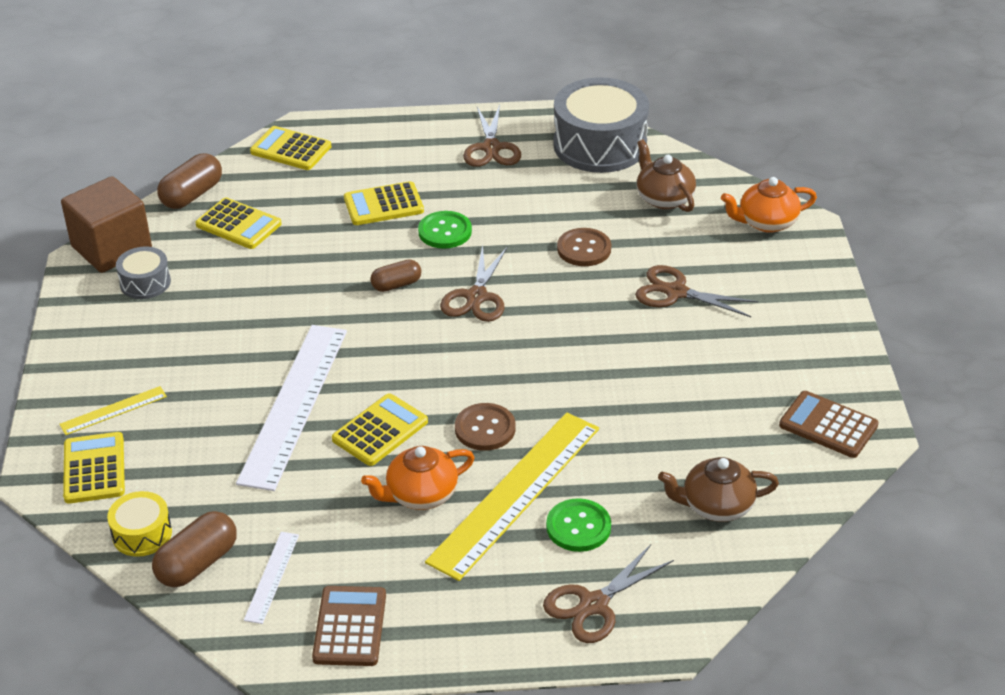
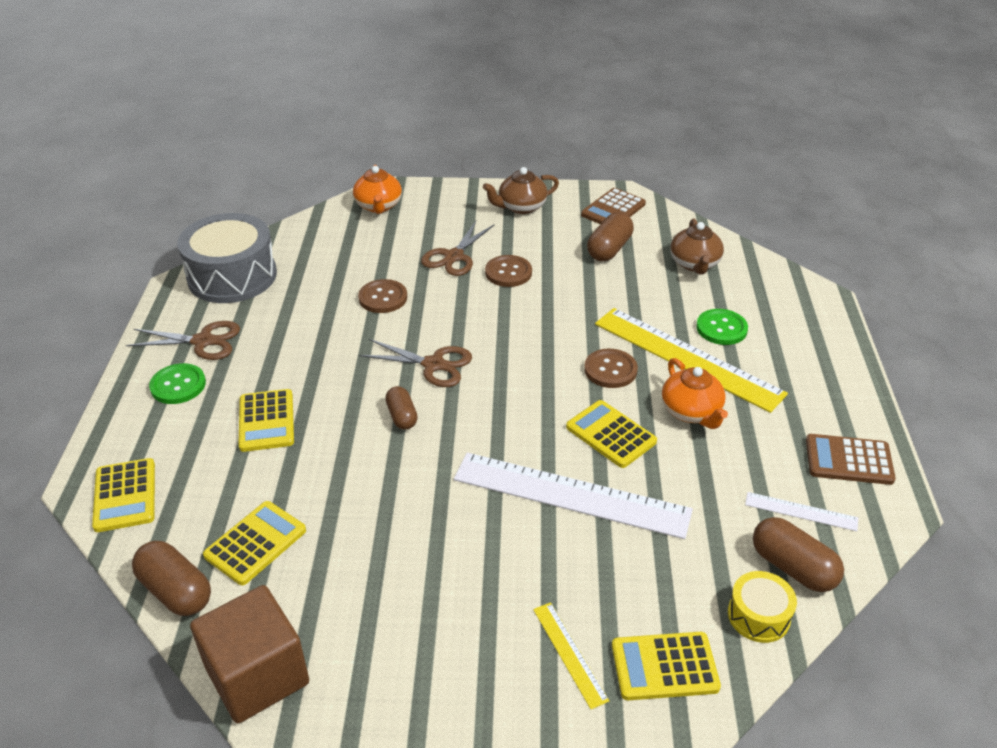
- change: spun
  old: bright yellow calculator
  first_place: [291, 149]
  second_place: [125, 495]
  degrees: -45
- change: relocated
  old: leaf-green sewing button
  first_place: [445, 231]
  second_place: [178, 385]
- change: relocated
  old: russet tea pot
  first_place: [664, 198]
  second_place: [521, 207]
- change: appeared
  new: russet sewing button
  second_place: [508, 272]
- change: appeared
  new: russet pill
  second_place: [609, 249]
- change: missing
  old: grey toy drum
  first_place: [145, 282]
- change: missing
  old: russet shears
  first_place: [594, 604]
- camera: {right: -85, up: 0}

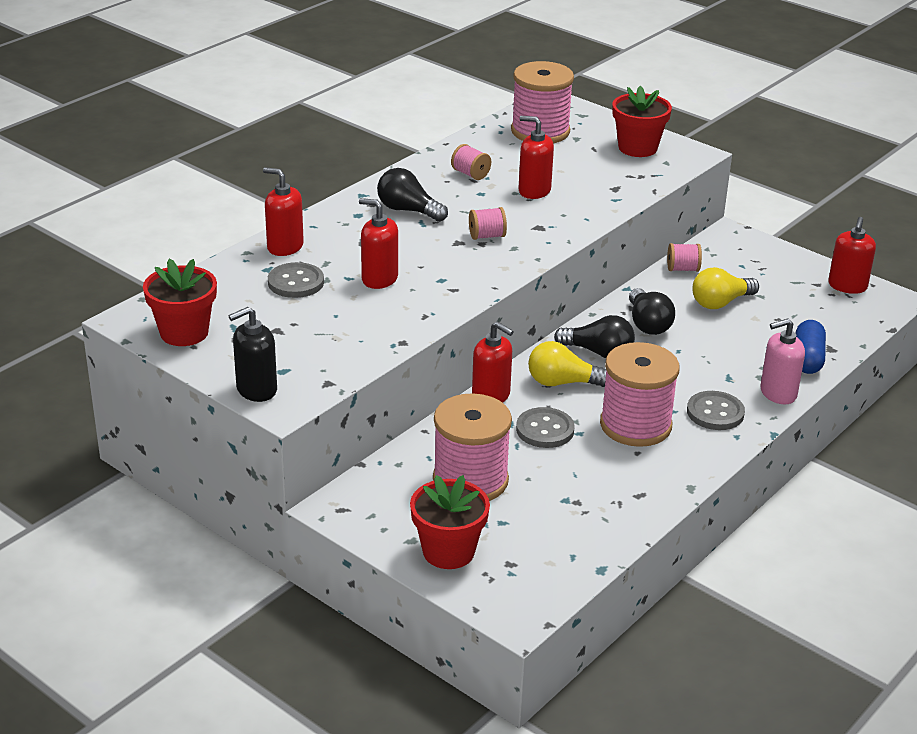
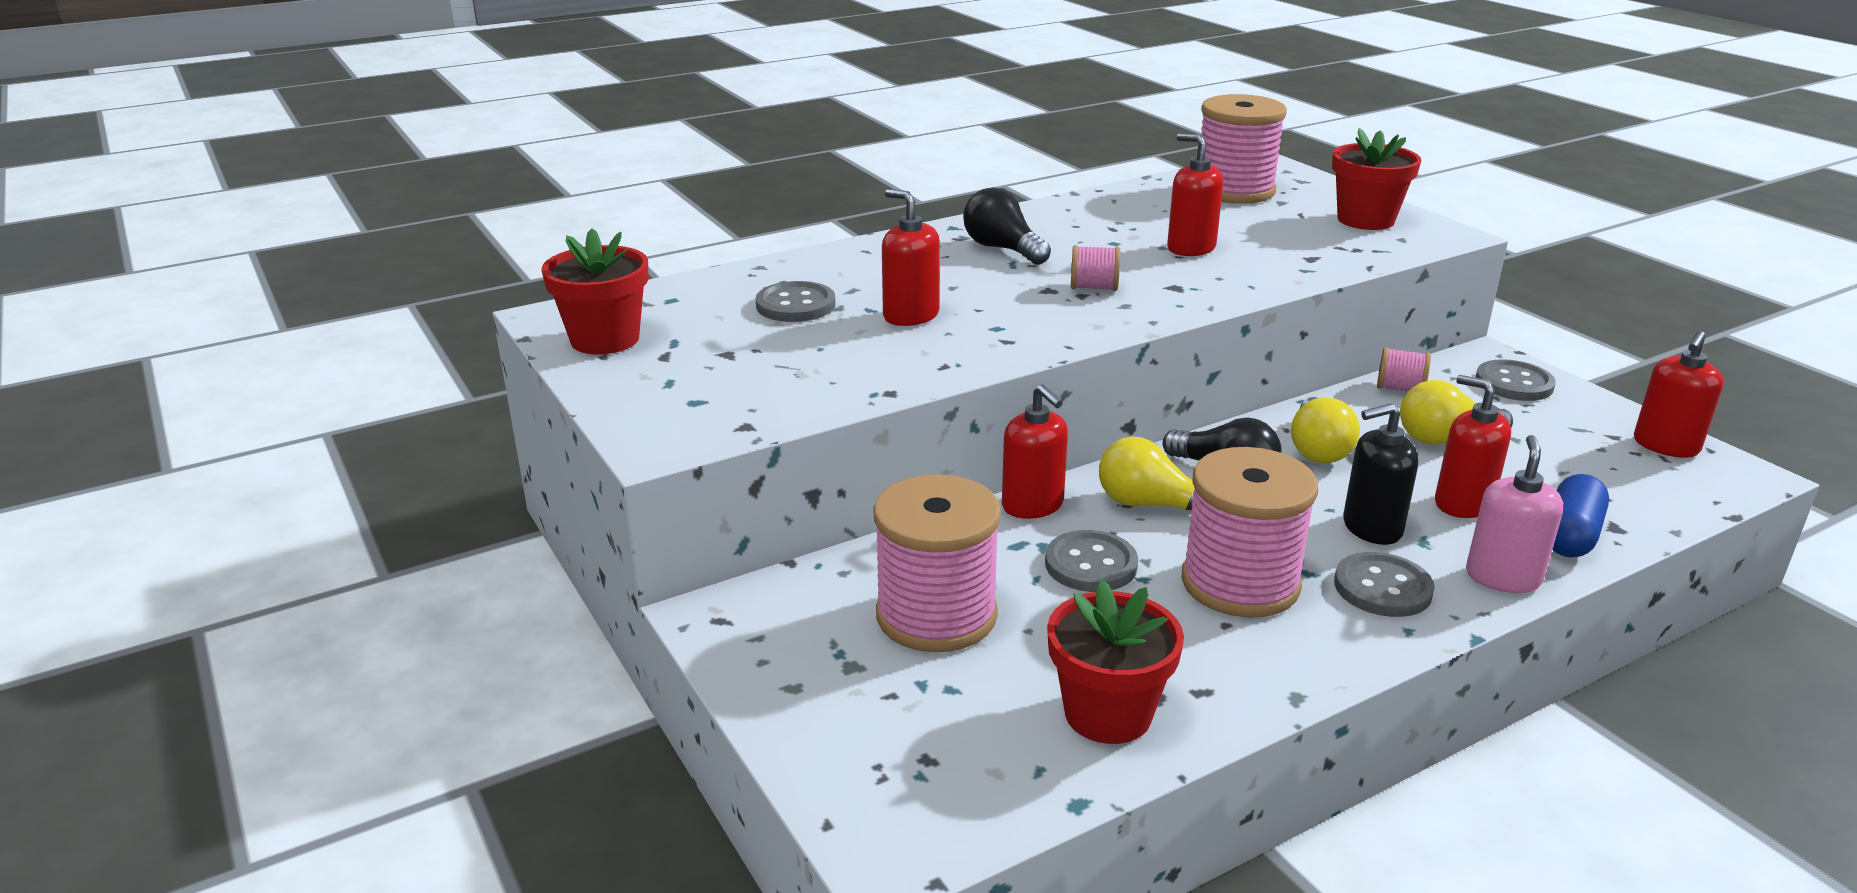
- change: relocated
  old: crimson flower pot
  first_place: [448, 551]
  second_place: [1108, 714]
- change: colour
  old: jet-black lightbulb
  new: bright yellow lightbulb
  first_place: [648, 324]
  second_place: [1318, 449]
- change: relocated
  old: jet-black pump bottle
  first_place: [256, 390]
  second_place: [1371, 528]
- change: relocated
  old: crimson pump bottle
  first_place: [285, 247]
  second_place: [1462, 503]
- change: spun
  old: rose-pink pump bottle
  first_place: [778, 393]
  second_place: [1503, 577]
  degrees: 105
- change: appeared
  new: grey sewing button
  second_place: [1514, 383]
- change: missing
  old: rose-pink spool
  first_place: [470, 174]
- camera: {right: 20, up: -5}

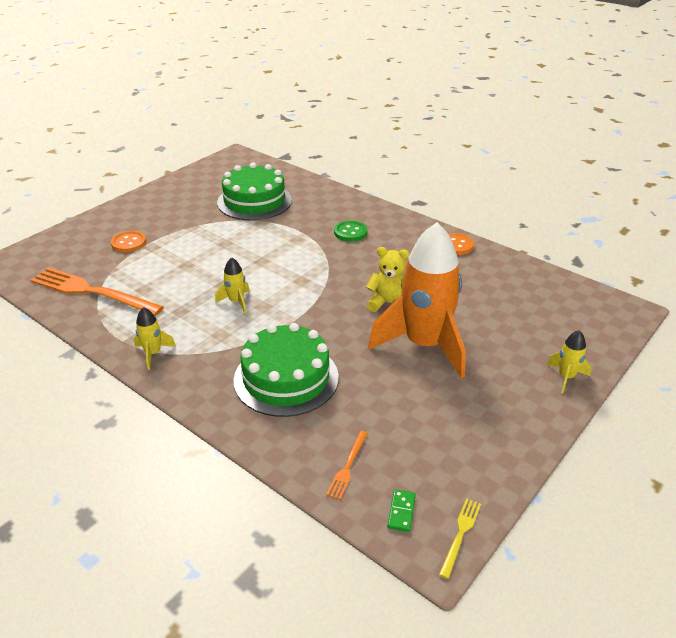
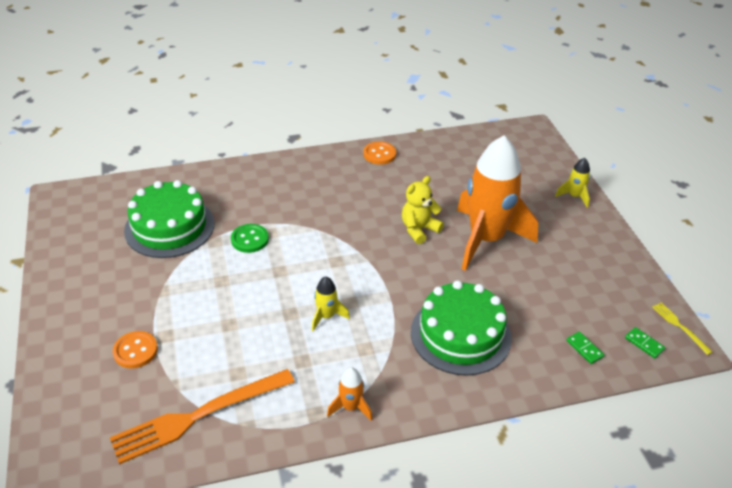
- change: relocated
  old: leaf-green sewing button
  first_place: [350, 232]
  second_place: [250, 239]
- change: colour
  old: bright yellow rocket
  new: orange-coloured rocket
  first_place: [153, 353]
  second_place: [350, 407]
- change: exchanged
  old: orange-coloured table fork
  new: leaf-green domino piece
  first_place: [347, 466]
  second_place: [584, 349]
- camera: {right: -55, up: 5}

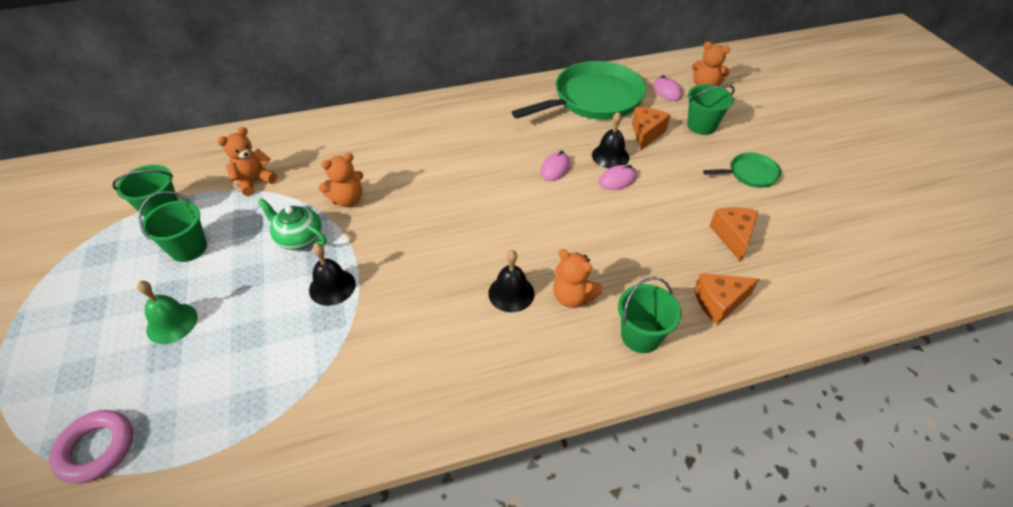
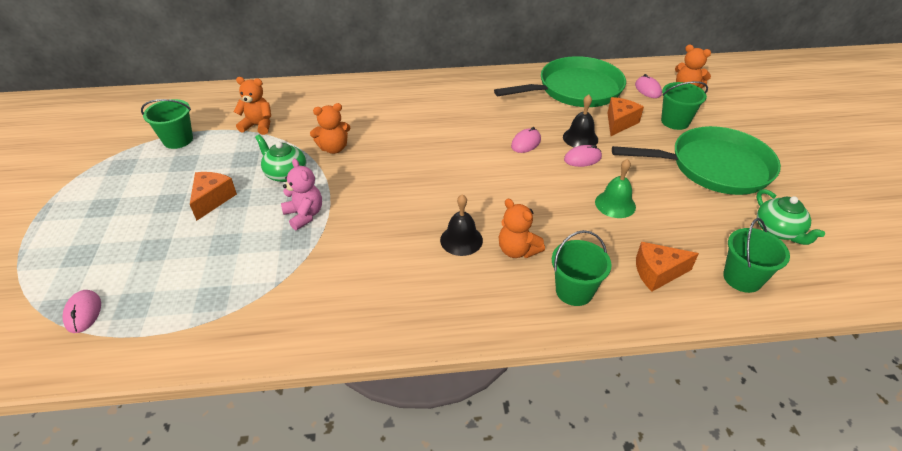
- change: exchanged
  old: rose-pink ring
  new: rose-pink computer mouse
  first_place: [96, 449]
  second_place: [83, 313]
- change: relocated
  old: orange-coloured piece of cheese
  first_place: [733, 236]
  second_place: [212, 199]
- change: spun
  old: orange-coloured teddy
  first_place: [254, 181]
  second_place: [258, 125]
  degrees: 45
- change: exchanged
  old: jet-black bell
  new: rose-pink teddy
  first_place: [332, 287]
  second_place: [304, 215]
- change: relocated
  old: leaf-green bell
  first_place: [172, 323]
  second_place: [615, 204]
- change: size
  old: leaf-green skillet
  first_place: [750, 174]
  second_place: [714, 167]
  factor: 2.11
- change: relocated
  old: leaf-green pail
  first_place: [188, 248]
  second_place: [742, 278]
- change: appeared
  new: leaf-green tea pot
  second_place: [778, 231]
- camera: {right: 10, up: -5}

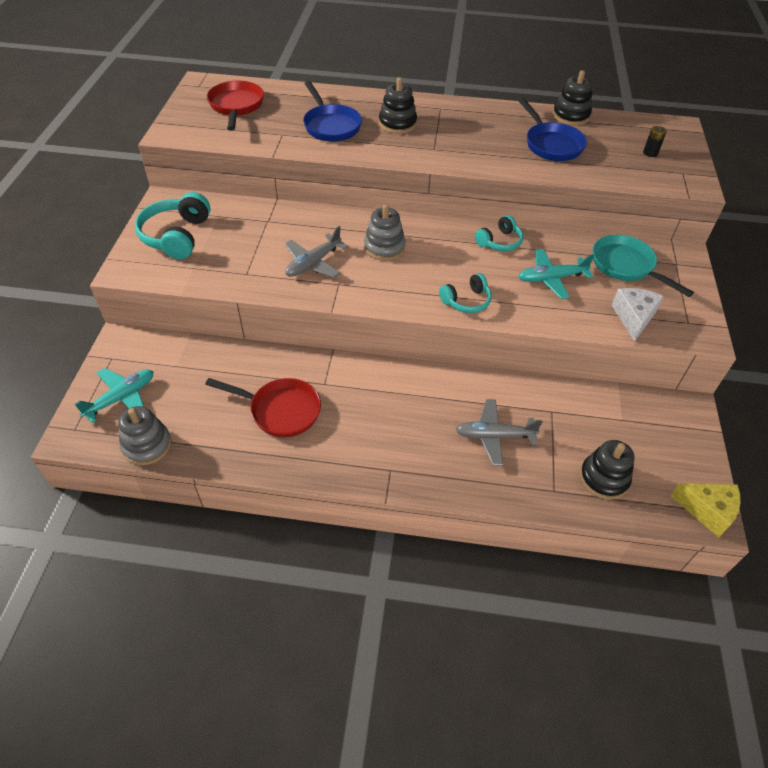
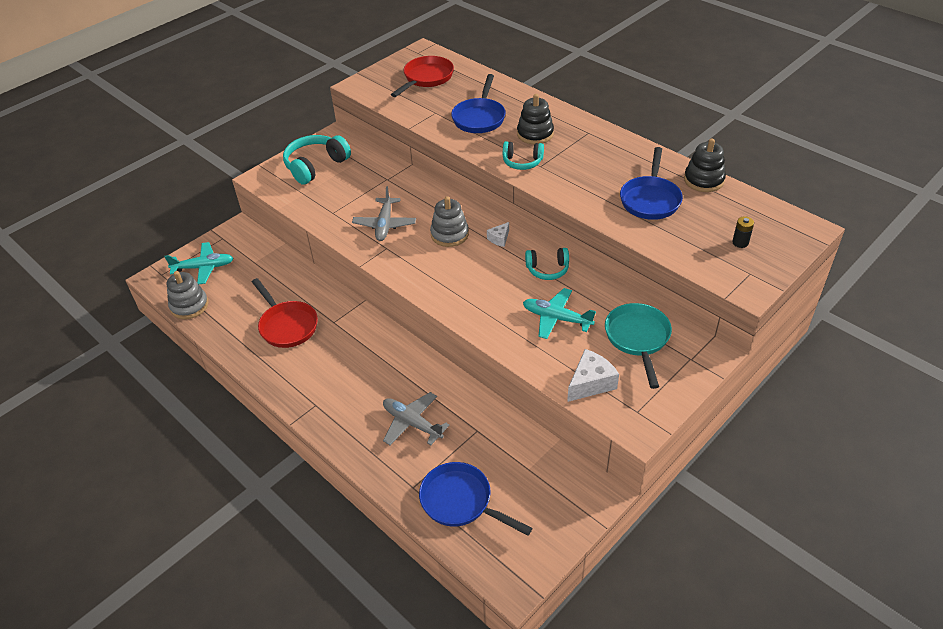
- change: spun
  old: grey toy plane
  first_place: [313, 263]
  second_place: [385, 225]
  degrees: -75
- change: exchanged
  old: jet-black stacking toy
  new: cobalt skillet
  first_place: [603, 478]
  second_place: [461, 502]
- change: appeared
  new: white piece of cheese
  second_place: [499, 239]
- change: relocated
  old: turquoise headphones
  first_place: [466, 301]
  second_place: [522, 162]
- change: missing
  old: bright yellow piece of cheese
  first_place: [707, 511]
- camera: {right: 40, up: -5}

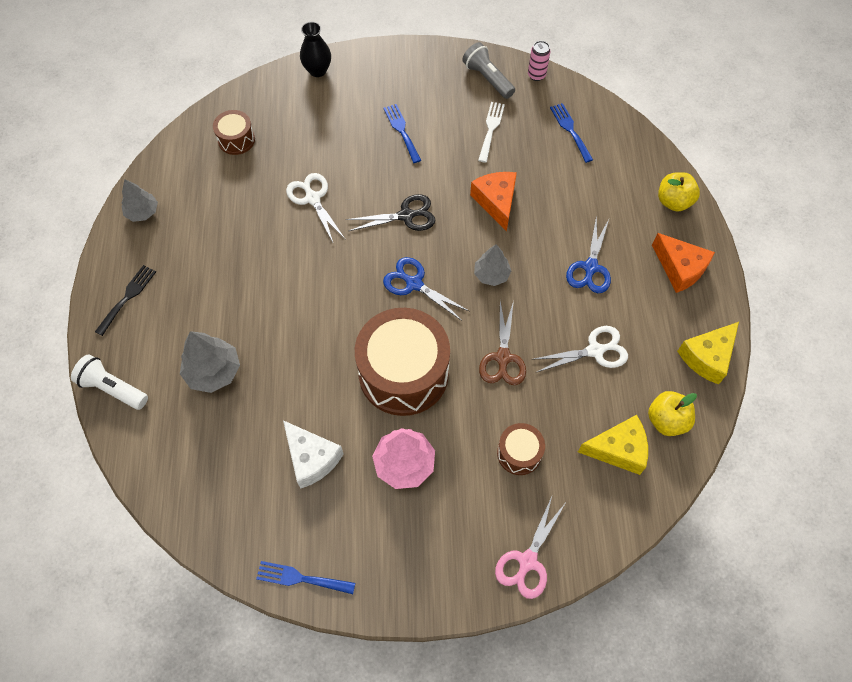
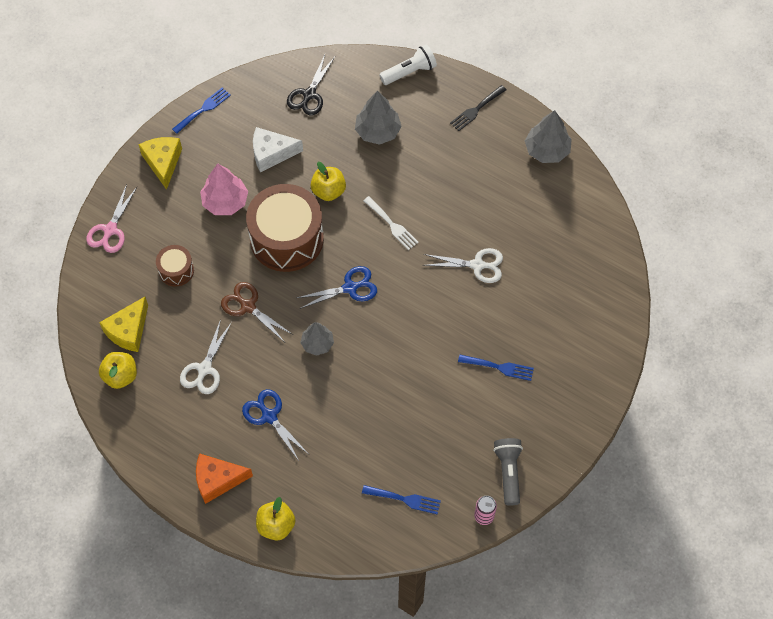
- change: spun
  old: rose-pink shears
  first_place: [527, 561]
  second_place: [110, 230]
  degrees: -135
- change: relocated
  old: bright yellow piece of cheese
  first_place: [707, 357]
  second_place: [163, 162]
- change: relocated
  old: jet-black shears
  first_place: [406, 216]
  second_place: [309, 94]
- change: appeared
  new: bright yellow apple
  second_place: [328, 191]
- change: relocated
  old: white table fork
  first_place: [491, 129]
  second_place: [392, 225]
- change: spun
  old: jet-black table fork
  first_place: [127, 297]
  second_place: [476, 109]
  degrees: 75
- change: spun
  old: grey flashlight
  first_place: [488, 79]
  second_place: [508, 472]
  degrees: -90
- change: size
  old: grey toy tree
  first_place: [142, 212]
  second_place: [547, 150]
  factor: 1.5
- change: missing
  old: russet toy drum
  first_place: [236, 140]
- change: missing
  old: jet-black vase
  first_place: [317, 70]
- change: missing
  old: orange-coloured piece of cheese
  first_place: [496, 202]
- camera: {right: 125, up: 0}

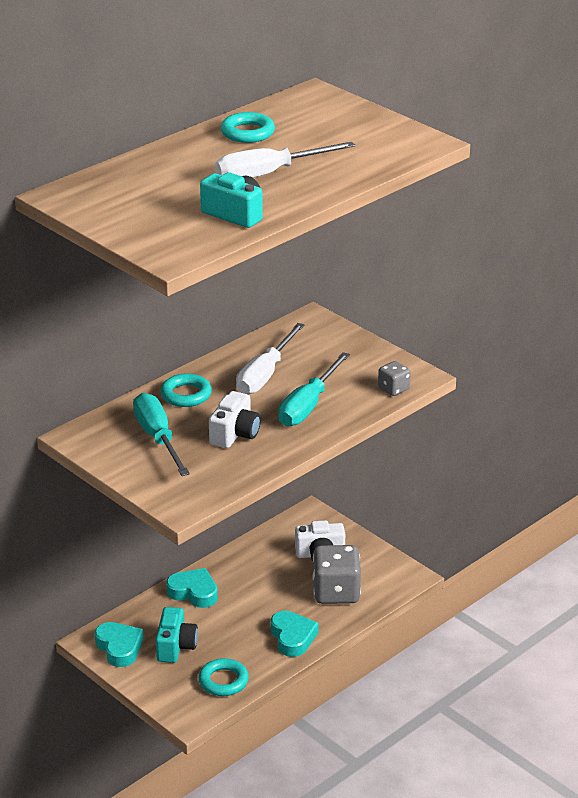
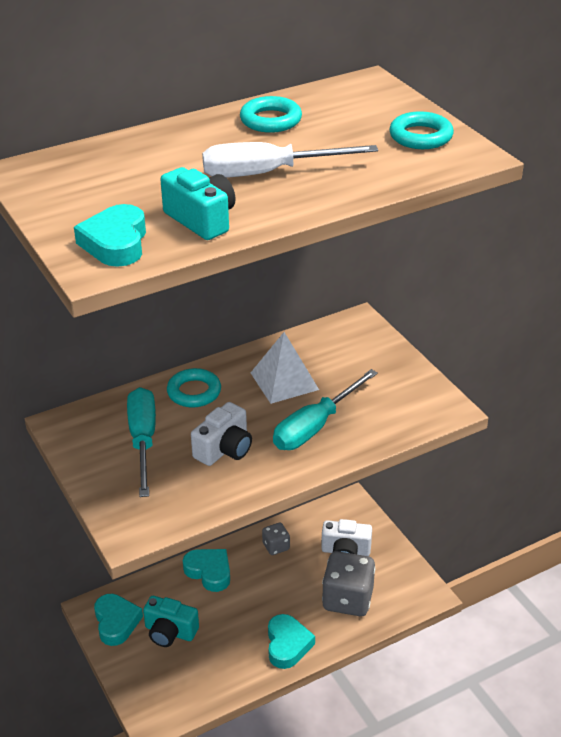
- change: appeared
  new: turquoise heart shape
  second_place: [115, 243]
- change: spun
  old: turquoise photo camera
  first_place: [175, 646]
  second_place: [170, 632]
  degrees: 90
- change: exchanged
  old: white flat screwdriver
  new: white pyramid shape
  first_place: [265, 375]
  second_place: [284, 381]
- change: relocated
  old: grey game die
  first_place: [393, 389]
  second_place: [276, 546]
- change: relocated
  old: turquoise ring
  first_place: [223, 681]
  second_place: [420, 136]
- camera: {right: 15, up: 5}

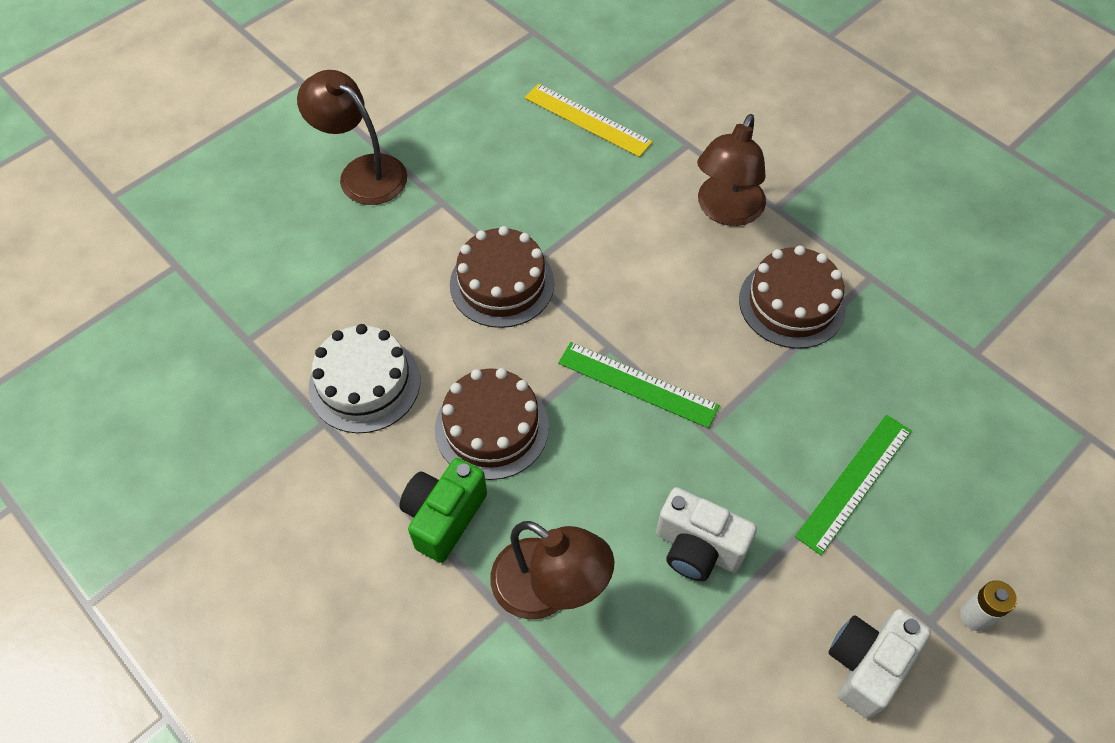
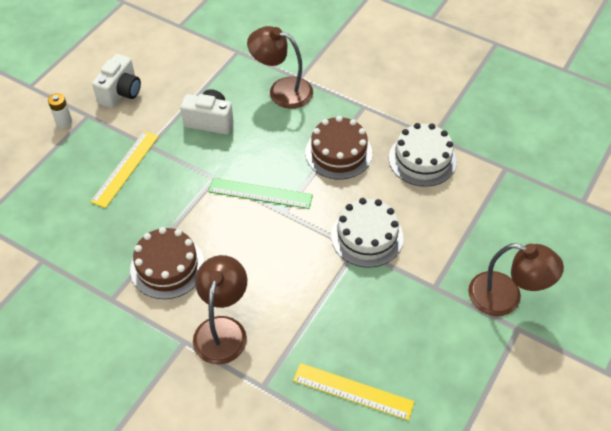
- change: colour
  old: leaf-green ruler
  new: bright yellow ruler
  first_place: [854, 482]
  second_place: [126, 168]
- change: colour
  old: russet gateau
  new: white gateau
  first_place: [502, 283]
  second_place: [367, 236]
- change: missing
  old: leaf-green photo camera
  first_place: [444, 517]
- camera: {right: 165, up: -5}

